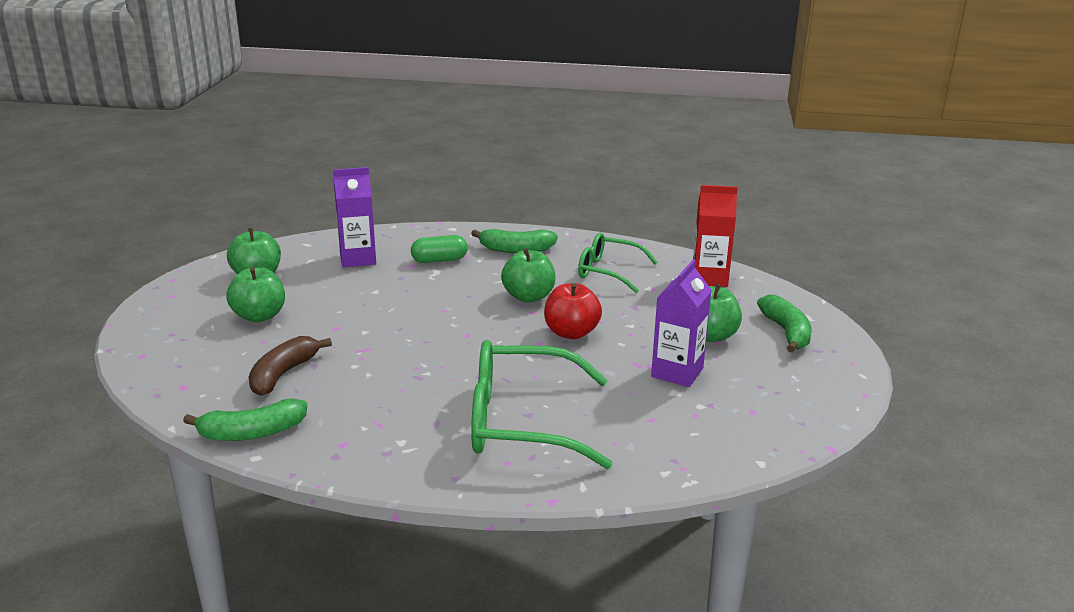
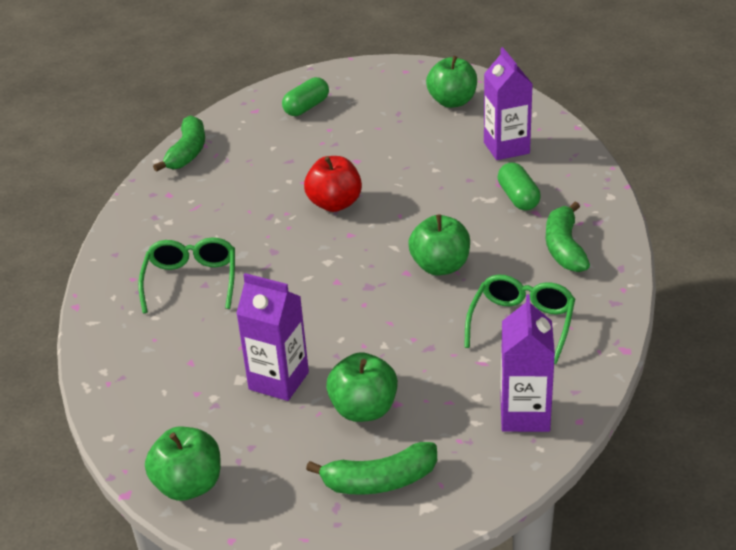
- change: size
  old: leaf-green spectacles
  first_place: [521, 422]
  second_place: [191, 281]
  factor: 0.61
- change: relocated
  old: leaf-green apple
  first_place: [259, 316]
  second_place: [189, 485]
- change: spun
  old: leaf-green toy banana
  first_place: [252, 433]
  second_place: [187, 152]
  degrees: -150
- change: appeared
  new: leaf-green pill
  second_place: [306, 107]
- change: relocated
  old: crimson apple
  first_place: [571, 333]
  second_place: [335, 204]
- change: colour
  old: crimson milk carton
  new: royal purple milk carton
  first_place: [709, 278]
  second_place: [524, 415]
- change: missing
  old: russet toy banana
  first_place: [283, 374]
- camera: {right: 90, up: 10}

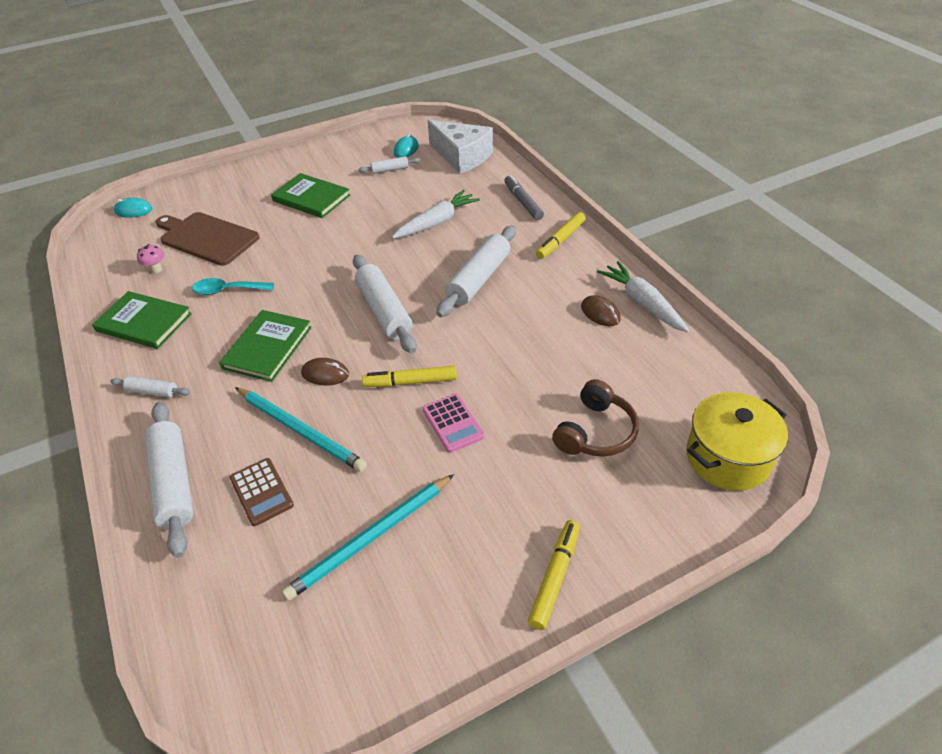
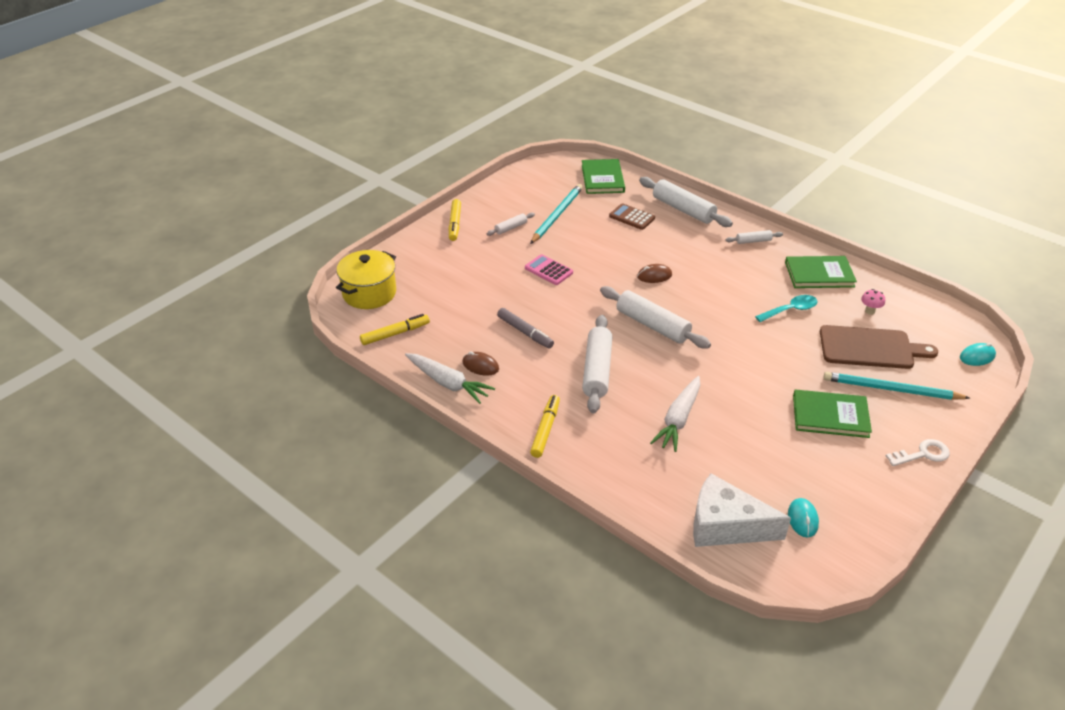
- change: relocated
  old: bright yellow felt pen
  first_place: [410, 382]
  second_place: [395, 334]
- change: relocated
  old: white pastry roller
  first_place: [390, 170]
  second_place: [511, 228]
- change: relocated
  old: grey felt pen
  first_place: [523, 202]
  second_place: [525, 332]
- change: relocated
  old: leaf-green book
  first_place: [267, 348]
  second_place: [602, 178]
- change: relocated
  old: turquoise wooden pencil
  first_place: [300, 430]
  second_place: [891, 389]
- change: appeared
  new: white door key
  second_place: [923, 454]
- change: missing
  old: russet headphones
  first_place: [595, 432]
- camera: {right: 155, up: -5}

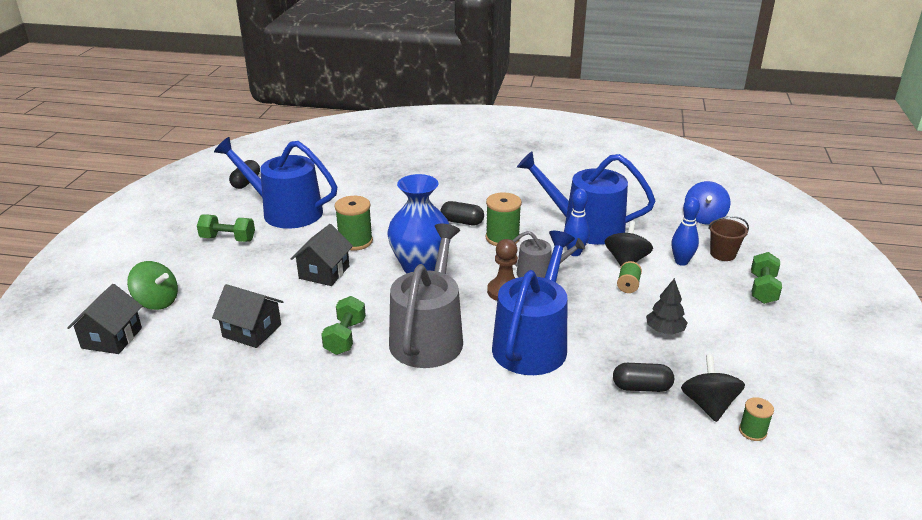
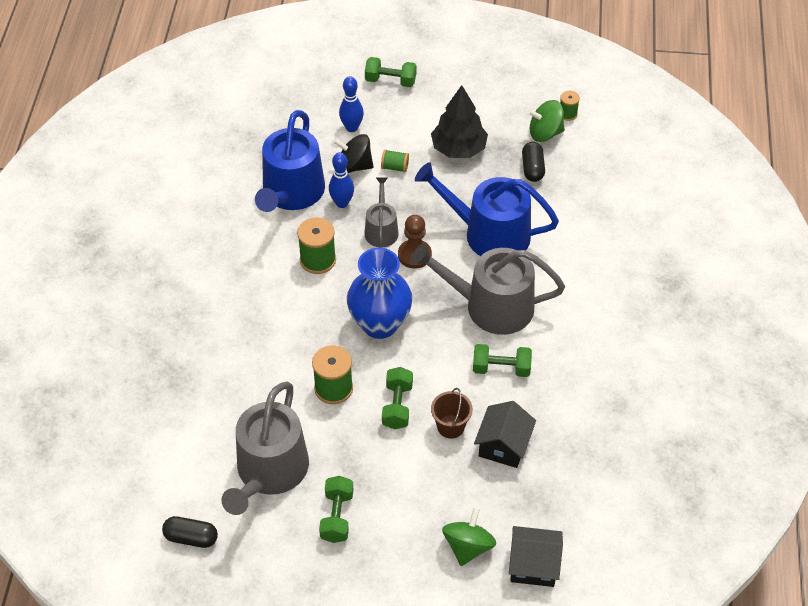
- change: colour
  old: cobalt watering can
  new: grey watering can
  first_place: [285, 211]
  second_place: [269, 472]
- change: exchanged
  old: jet-black cottage
  new: leaf-green free weight
  first_place: [324, 272]
  second_place: [397, 406]
- change: size
  old: jet-black toy tree
  first_place: [664, 330]
  second_place: [458, 149]
  factor: 1.66
- change: relocated
  old: russet pail
  first_place: [722, 254]
  second_place: [450, 426]
- change: colour
  old: jet-black toy top
  new: leaf-green toy top
  first_place: [708, 405]
  second_place: [545, 133]
- change: missing
  old: jet-black pill
  first_place: [462, 222]
- change: missing
  old: cobalt toy top
  first_place: [704, 218]
- camera: {right: -95, up: 20}

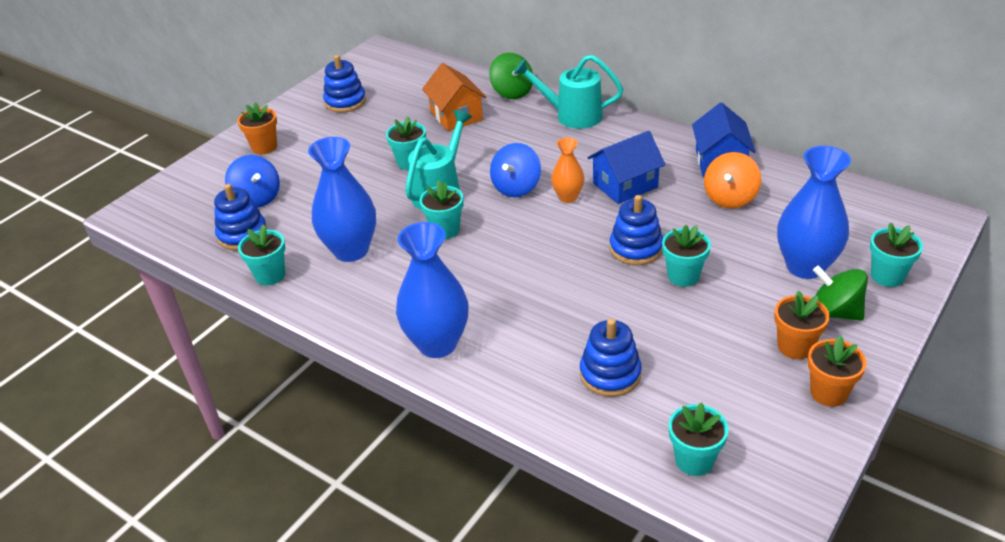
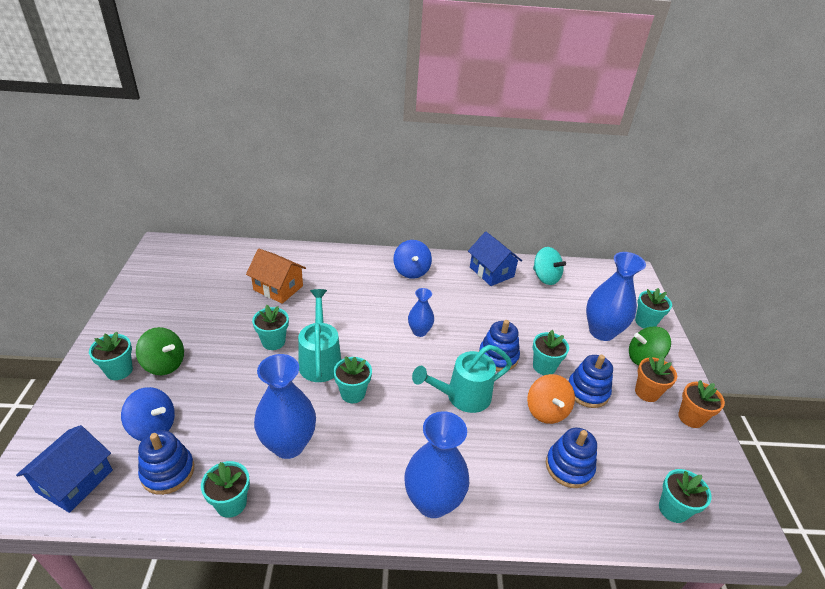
- change: relocated
  old: cobalt cottage
  first_place: [625, 185]
  second_place: [75, 481]
- change: colour
  old: orange-coloured flower pot
  new: turquoise flower pot
  first_place: [264, 147]
  second_place: [119, 370]
- change: relocated
  old: leaf-green toy top
  first_place: [512, 92]
  second_place: [164, 364]
- change: relocated
  old: cobalt toy top
  first_place: [516, 187]
  second_place: [411, 271]
- change: colour
  old: orange-coloured vase
  new: cobalt vase
  first_place: [568, 197]
  second_place: [419, 331]
- change: relocated
  old: turquoise watering can
  first_place: [571, 115]
  second_place: [462, 397]
- change: relocated
  old: orange-coloured toy top
  first_place: [730, 198]
  second_place: [546, 411]
- change: appeared
  new: turquoise toy top
  second_place: [545, 277]
- change: relocated
  old: cobalt stacking toy
  first_place: [345, 102]
  second_place: [587, 391]
- camera: {right: -40, up: 0}

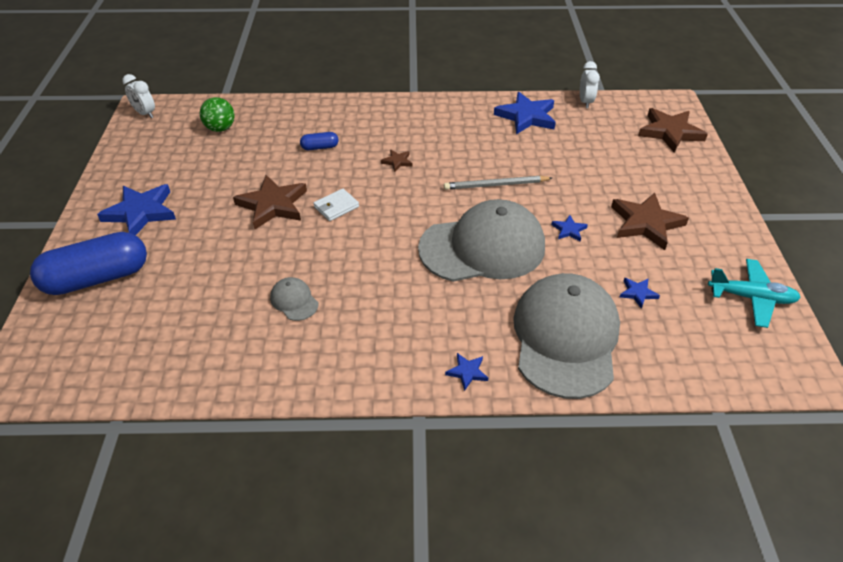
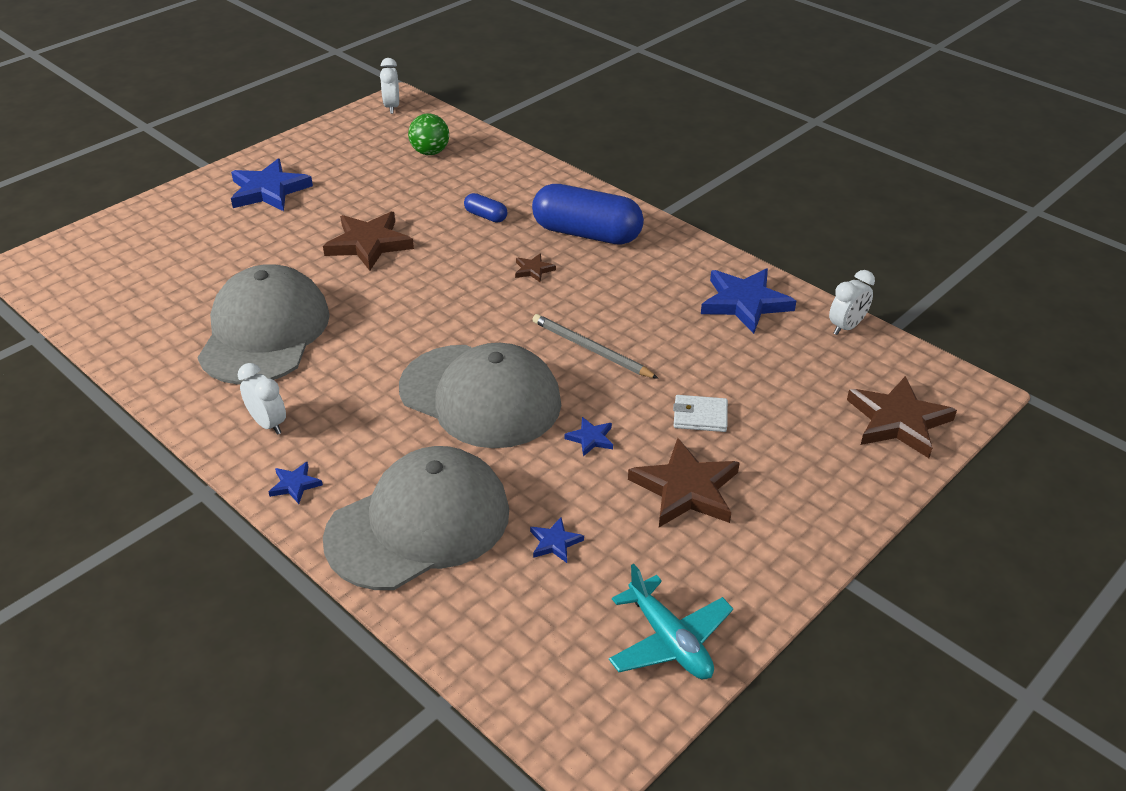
- change: size
  old: grey peaked cap
  first_place: [294, 300]
  second_place: [264, 332]
  factor: 2.49
- change: appeared
  new: white clock
  second_place: [268, 424]
- change: relocated
  old: cobalt pill
  first_place: [97, 278]
  second_place: [587, 233]
- change: relocated
  old: white wallet
  first_place: [336, 207]
  second_place: [700, 416]
- camera: {right: 45, up: -5}

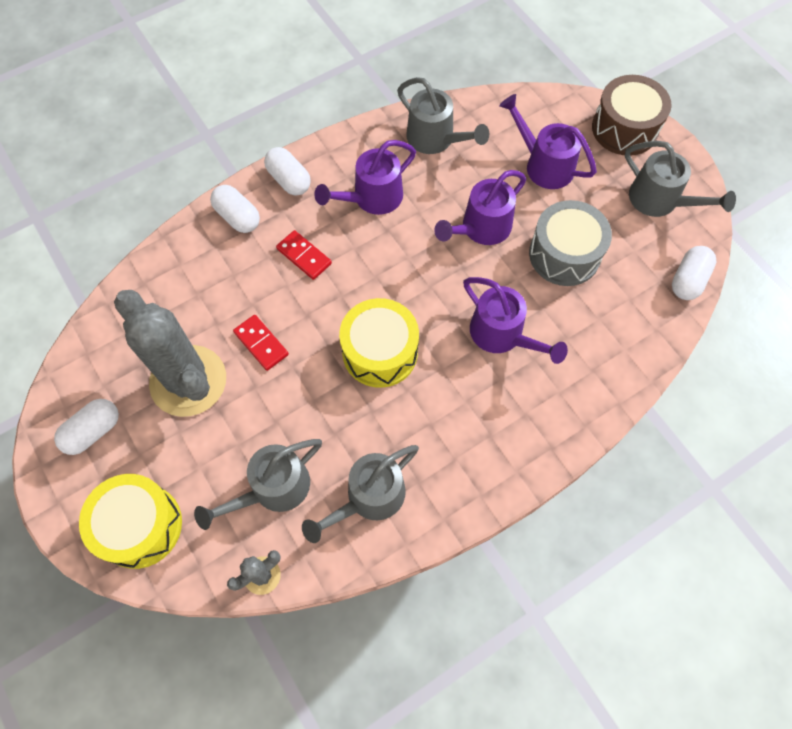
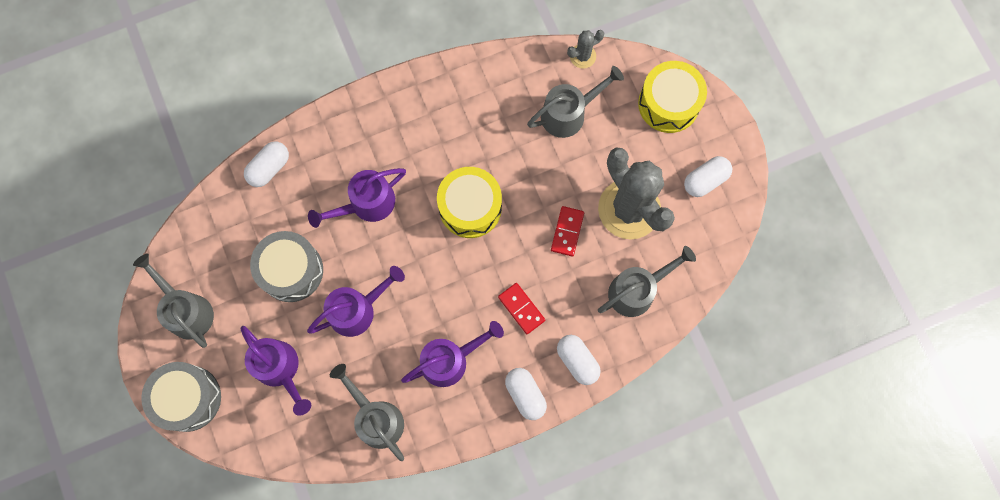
- change: colour
  old: russet toy drum
  new: grey toy drum
  first_place: [624, 128]
  second_place: [188, 398]
- change: relocated
  old: white pill
  first_place: [688, 280]
  second_place: [269, 168]
- change: spun
  old: royal purple watering can
  first_place: [503, 335]
  second_place: [366, 204]
  degrees: -90
- change: spun
  old: crimson domino piece
  first_place: [261, 343]
  second_place: [567, 231]
  degrees: 45
- change: relocated
  old: grey watering can
  first_place: [368, 498]
  second_place: [637, 290]
- camera: {right: -170, up: 10}

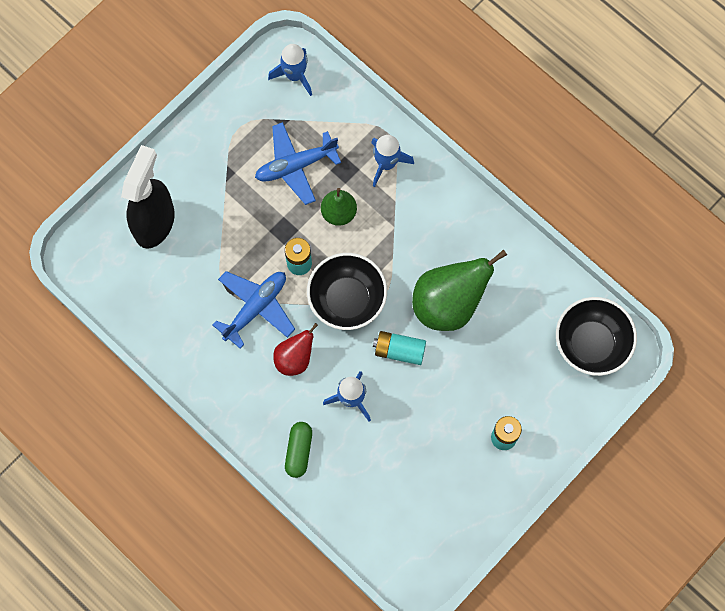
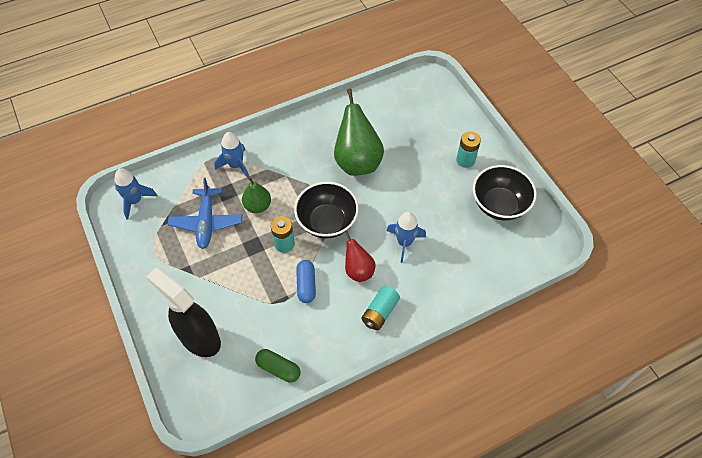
- change: relocated
  old: leaf-green pill
  first_place: [299, 451]
  second_place: [278, 368]
- change: exchanged
  old: cobalt toy plane
  new: cobalt pill
  first_place: [256, 308]
  second_place: [306, 285]
- change: relocated
  old: turquoise power cell
  first_place: [399, 350]
  second_place: [380, 312]
- change: relocated
  old: jet-black serving bowl
  first_place: [591, 343]
  second_place: [499, 204]
- camera: {right: -70, up: -15}

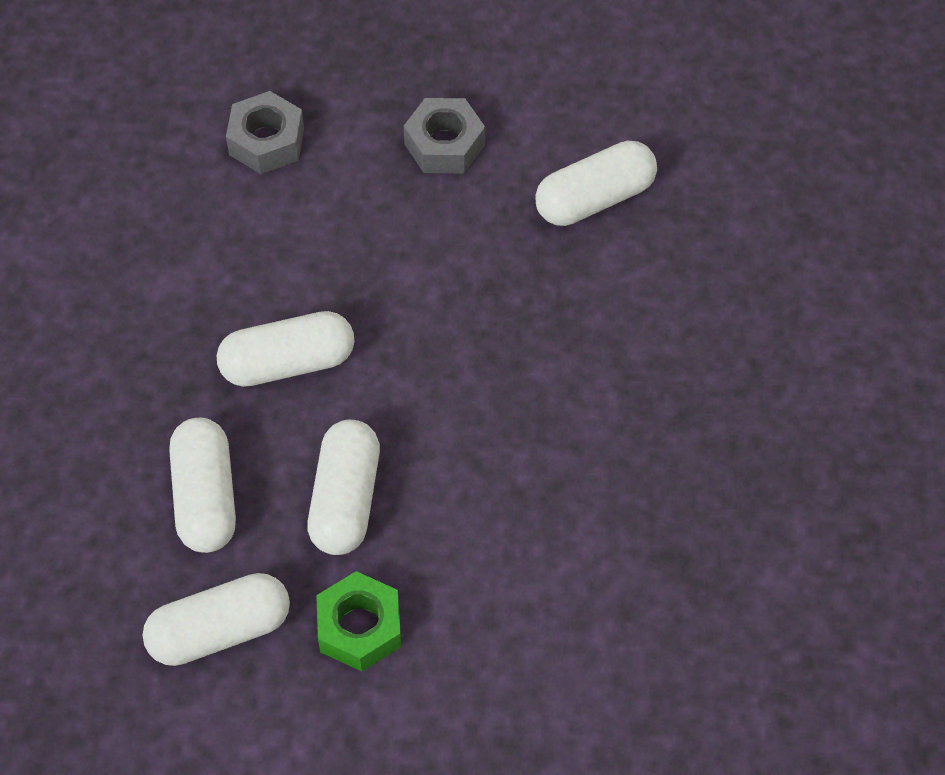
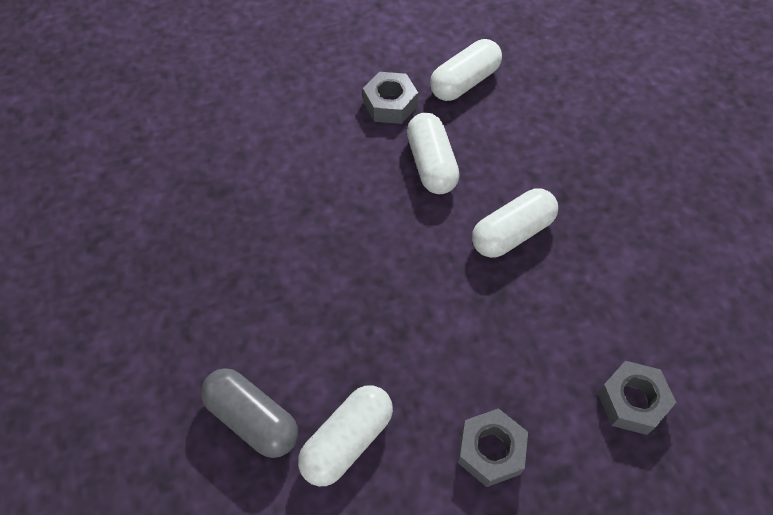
- change: appeared
  new: grey pill
  second_place: [253, 419]
- change: colour
  old: leaf-green hexagon nut
  new: grey hexagon nut
  first_place: [359, 627]
  second_place: [390, 104]
- change: missing
  old: white pill
  first_place: [205, 497]
- camera: {right: 160, up: 0}

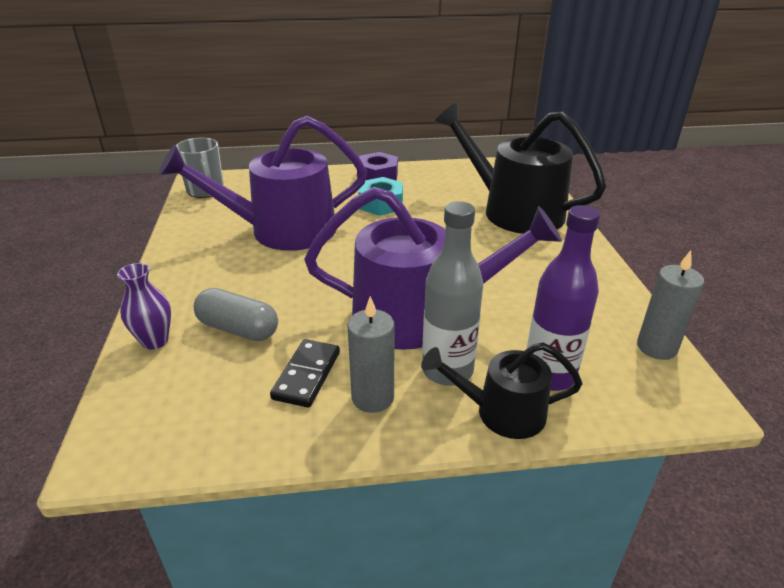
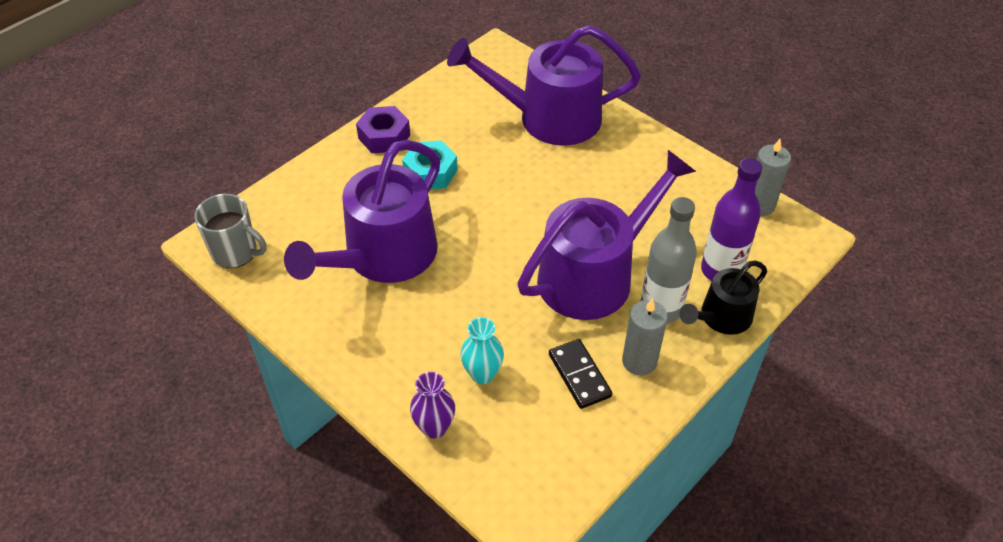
- change: colour
  old: jet-black watering can
  new: royal purple watering can
  first_place: [514, 211]
  second_place: [549, 118]
- change: exchanged
  old: grey pill
  new: turquoise vase
  first_place: [238, 329]
  second_place: [482, 374]
- camera: {right: -40, up: 15}

